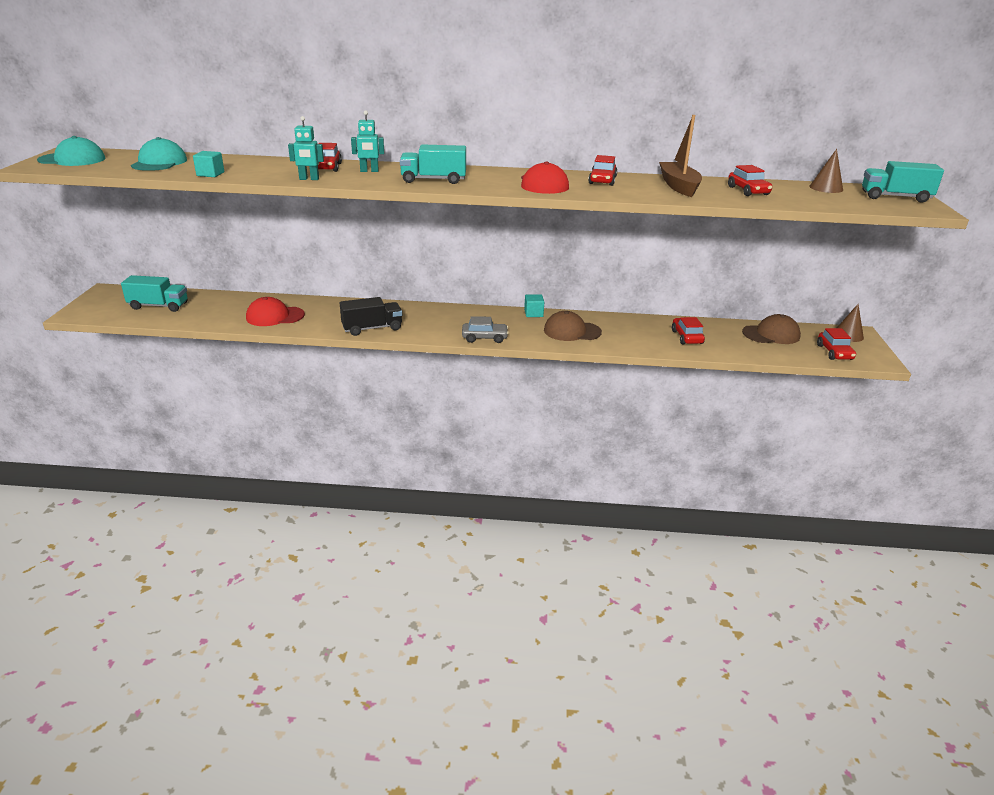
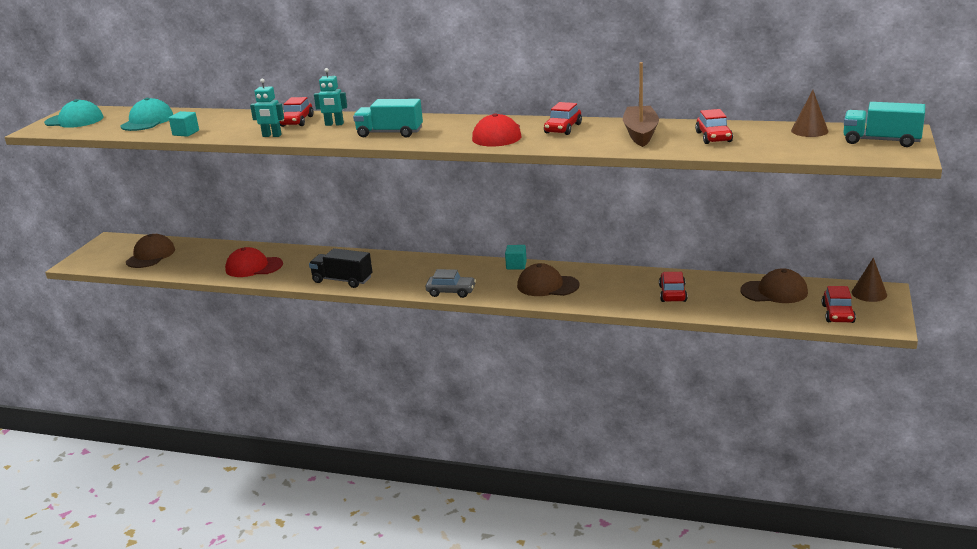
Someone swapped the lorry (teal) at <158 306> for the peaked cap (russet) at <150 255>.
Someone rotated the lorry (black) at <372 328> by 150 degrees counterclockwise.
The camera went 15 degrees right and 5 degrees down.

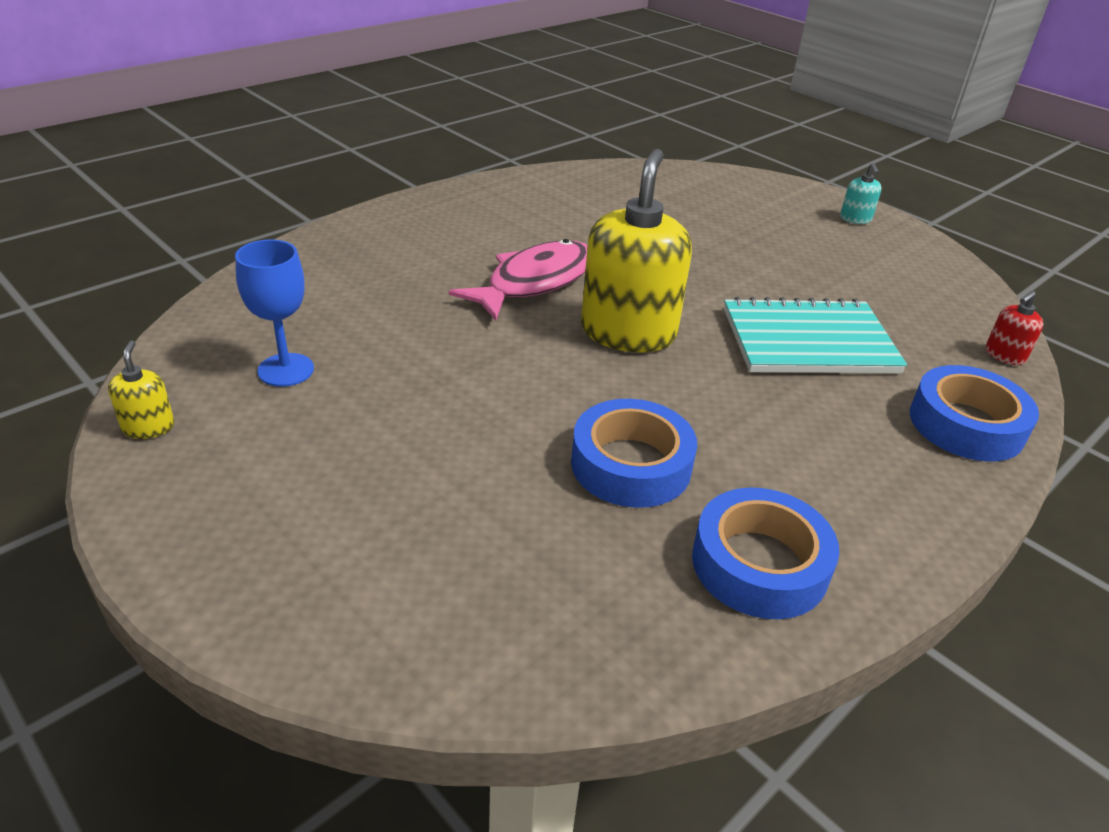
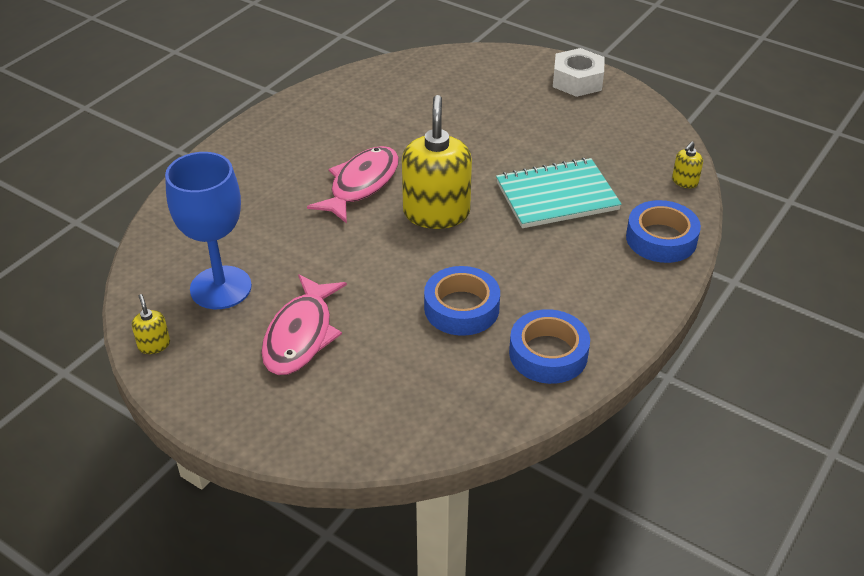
Someone scaled the wine glass (royal blue) at <286 370> by 1.66.
Someone swapped the pump bottle (teal) at <855 219> for the nut (white) at <577 81>.
Someone repainted the pump bottle (red) at <1004 355>, which became the pump bottle (golden) at <684 181>.
Someone put down the fish (pink) at <301 335>.
The camera went 10 degrees left and 5 degrees up.

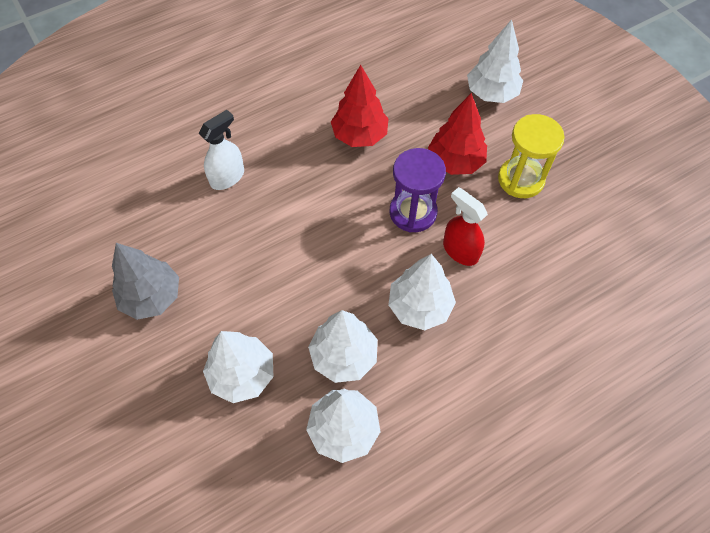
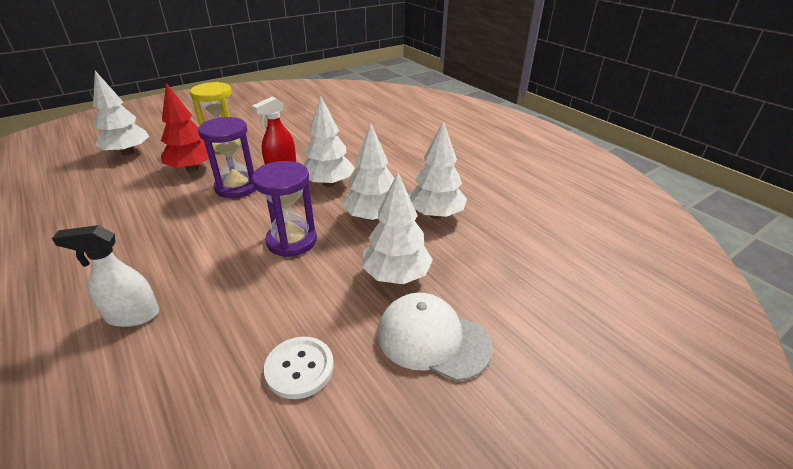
Someone swapped the toy tree (gray) at <151 297> for the button (white) at <299 368>.
Someone rotated the spray bottle (white) at <227 177> by 45 degrees counterclockwise.
Someone took away the toy tree (red) at <359 135>.
Someone put down the sand timer (royal purple) at <292 241>.
Someone put down the peaked cap (white) at <432 339>.
The camera went 95 degrees left and 25 degrees down.

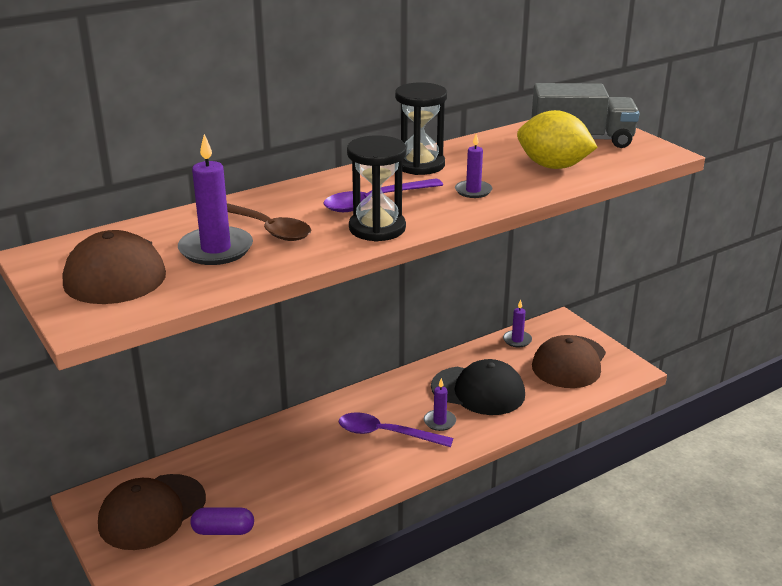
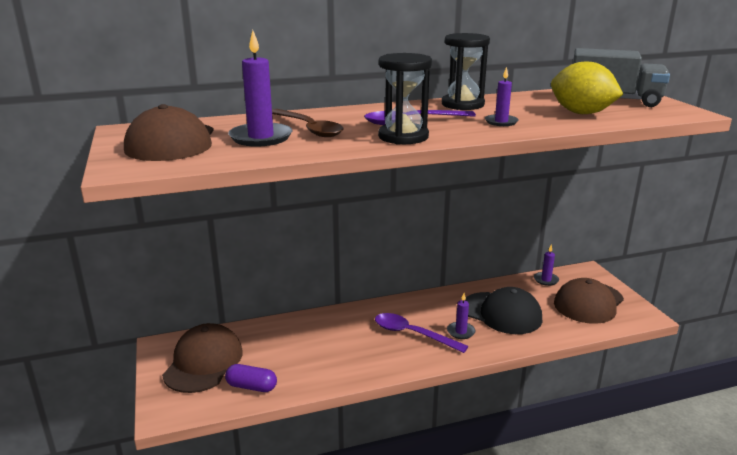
Someone rotated the peaked cap (russet) at <152 512> by 135 degrees clockwise.
The camera went 15 degrees right and 5 degrees down.

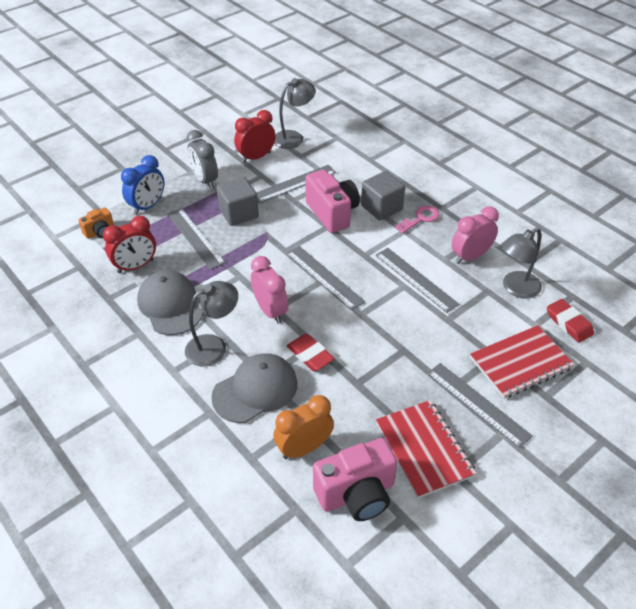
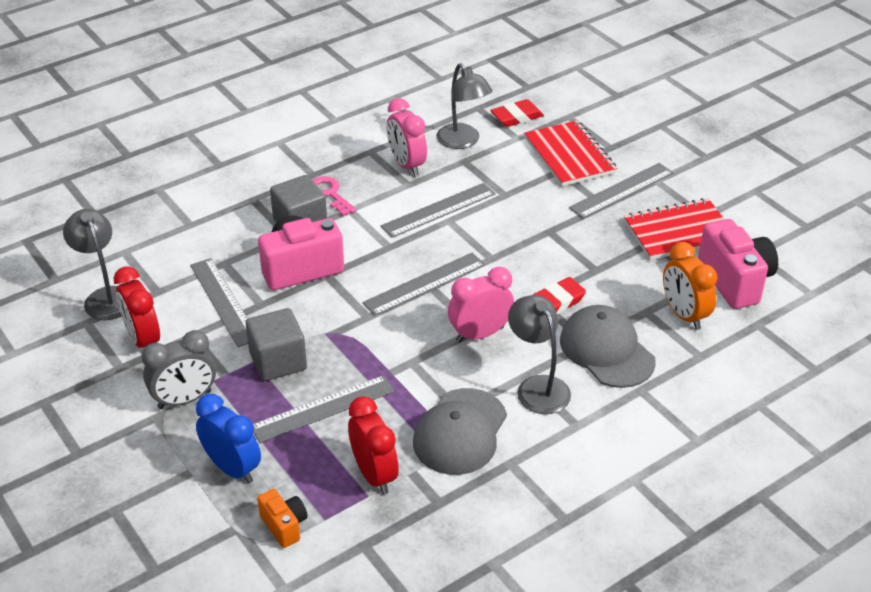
Someone rotated the peaked cap (gray) at <170 305> by 45 degrees counterclockwise.
The camera went 85 degrees left and 5 degrees down.

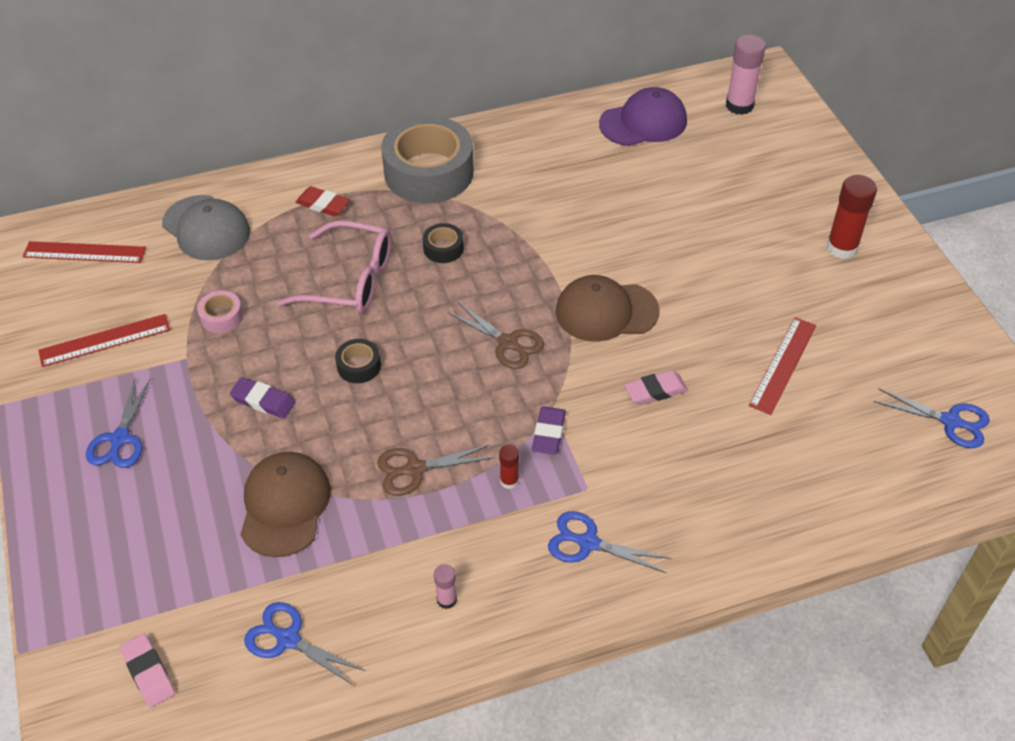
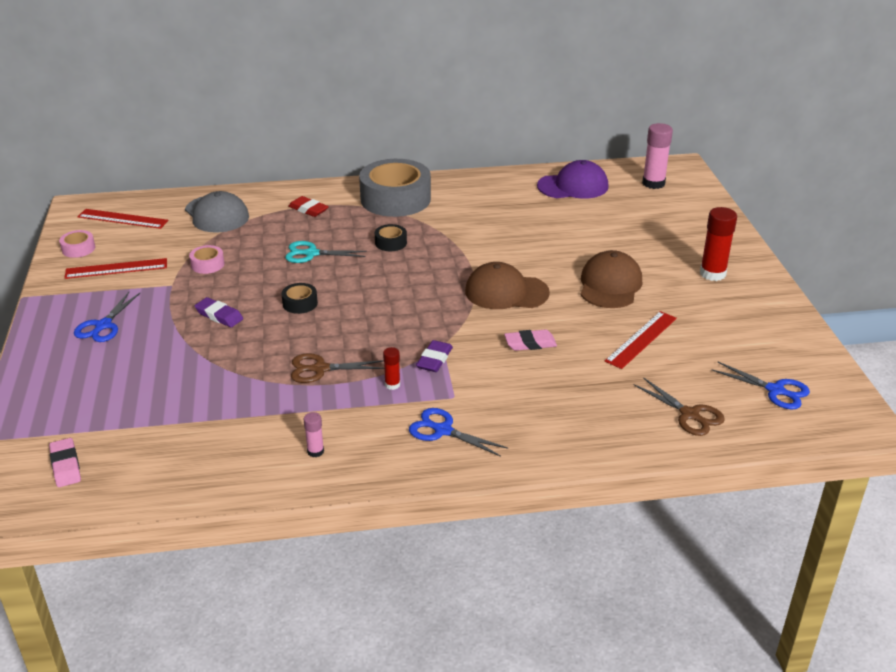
Someone carried the peaked cap (russet) from <284 506> to <610 285>.
Someone took away the shears (royal blue) at <288 639>.
Someone swapped the eyeglasses (pink) at <349 280> for the shears (teal) at <311 253>.
Someone carried the shears (russet) from <507 343> to <689 414>.
Someone put down the tape (pink) at <78 249>.
The camera went 10 degrees right and 15 degrees down.

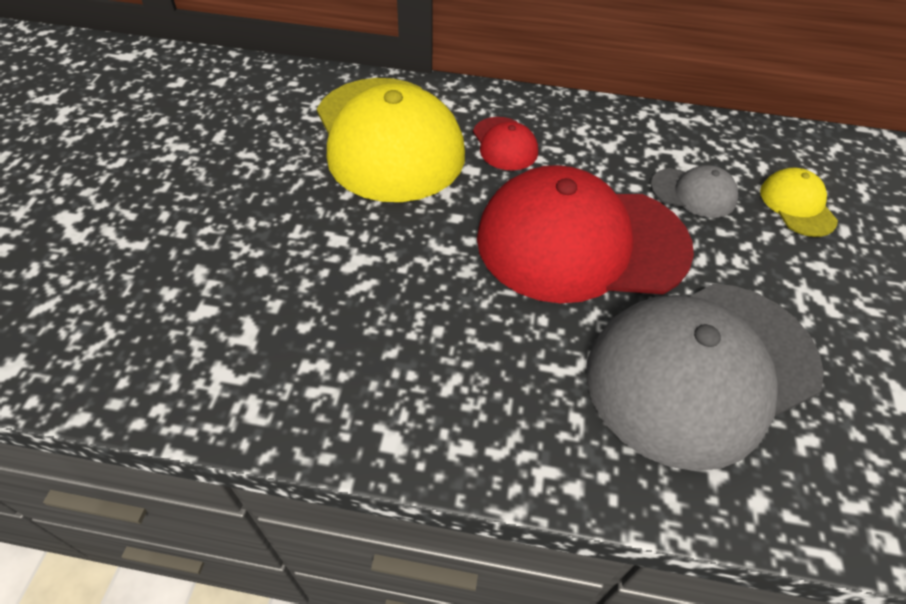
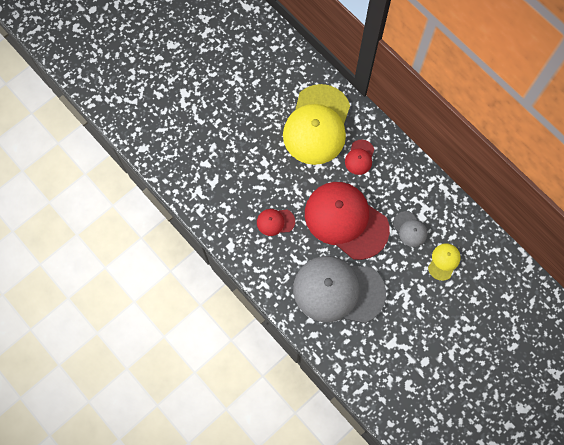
Someone put down the peaked cap (red) at <275 222>.
The camera went 40 degrees right and 20 degrees up.

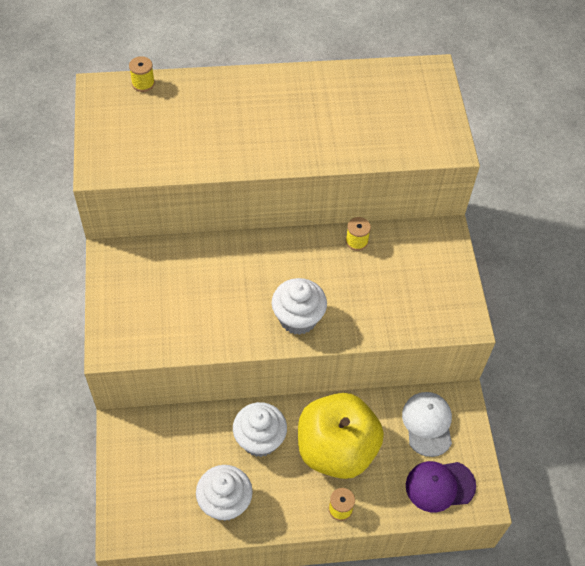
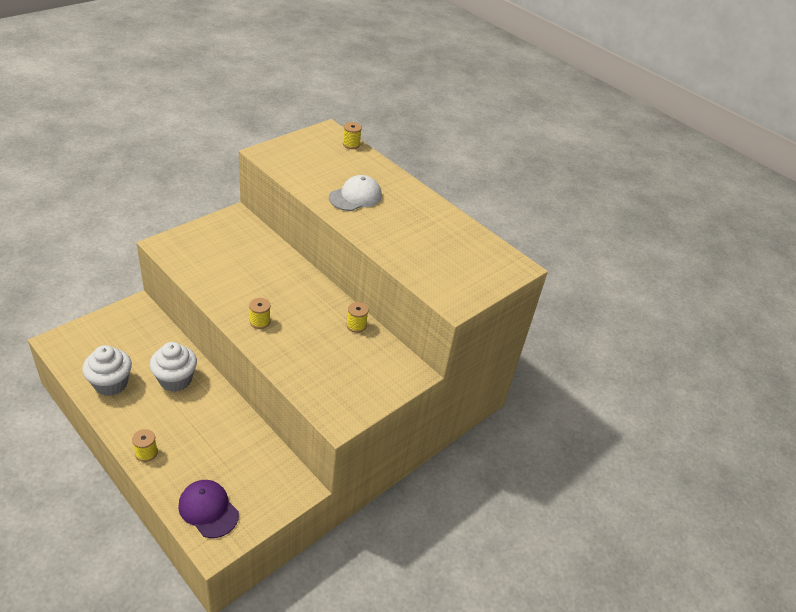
Someone swapped the fairy cake (white) at <298 318> for the reel of thread (golden) at <260 322>.
Someone took away the apple fruit (golden) at <336 449>.
Someone carried the peaked cap (white) from <427 424> to <355 197>.
The camera went 50 degrees right and 15 degrees down.

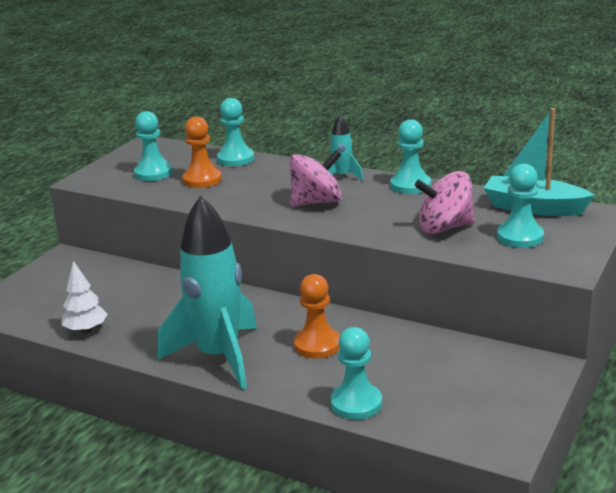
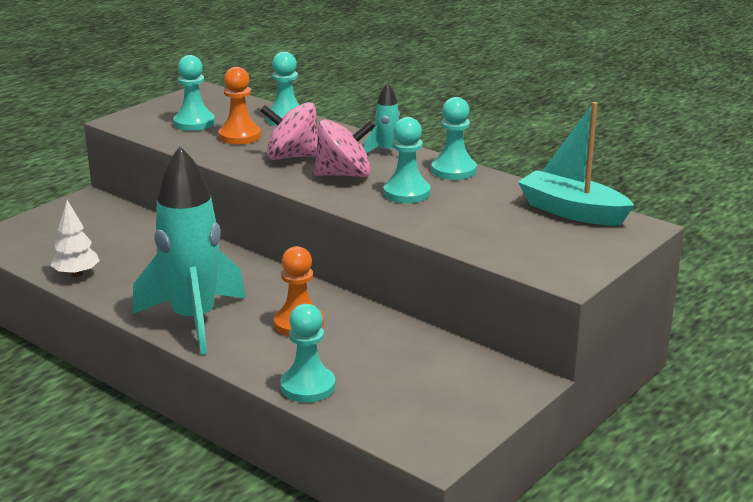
Someone carried the toy top (pink) from <445 227> to <292 157>.
Someone carried the pawn (teal) from <520 237> to <406 193>.
The camera went 10 degrees right and 0 degrees up.

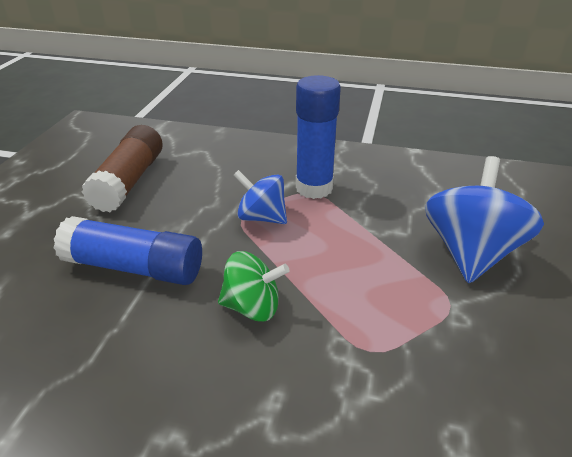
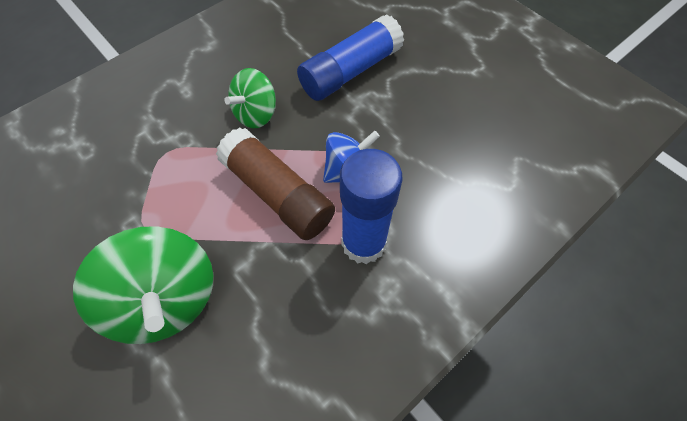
Someone carried the stick of glue (russet) from <129 181> to <278 194>.
Someone repainted the toy top (royal blue) at <471 253>, which became the toy top (green) at <166 299>.
The camera went 125 degrees right and 25 degrees up.

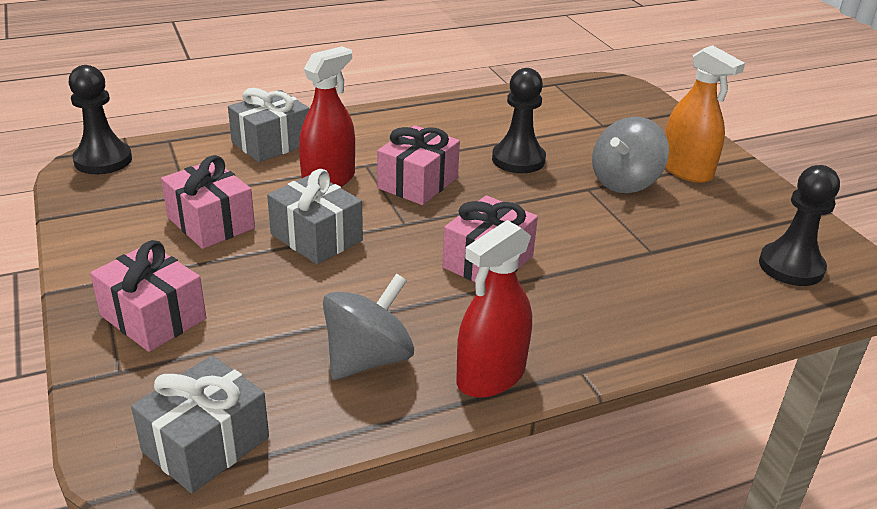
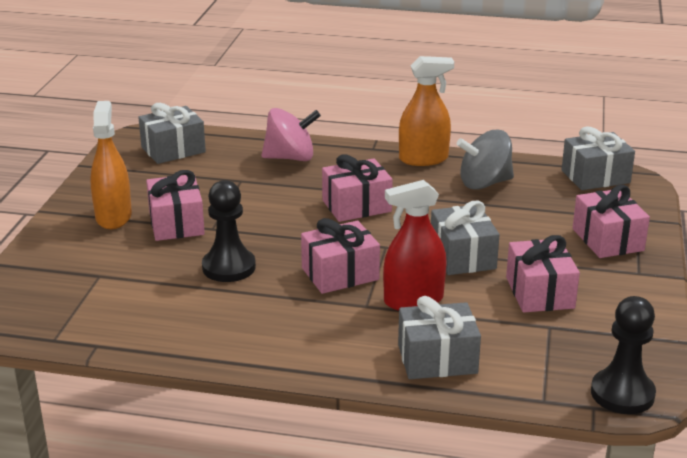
Someone repainted the spray bottle (red) at <491 376>, which became the spray bottle (orange-coloured) at <423 159>.
Someone swapped the toy top (gray) at <625 182> for the present (pink) at <176 223>.
Someone swapped the pawn (black) at <791 266> for the present (gray) at <173 149>.
Someone put down the toy top (pink) at <290 158>.
The camera went 145 degrees left and 5 degrees down.

